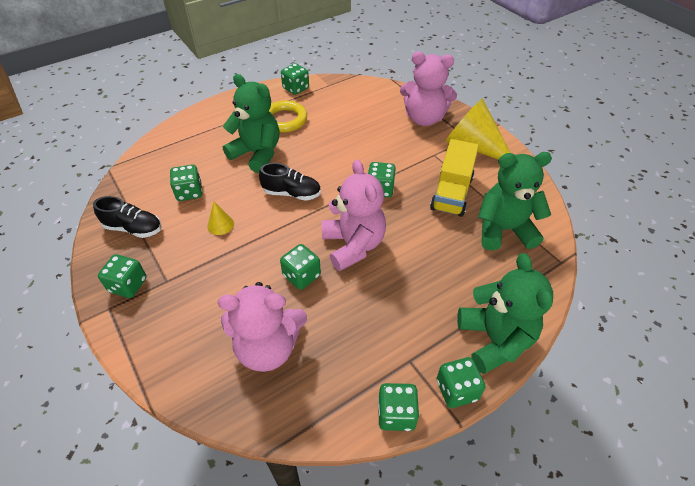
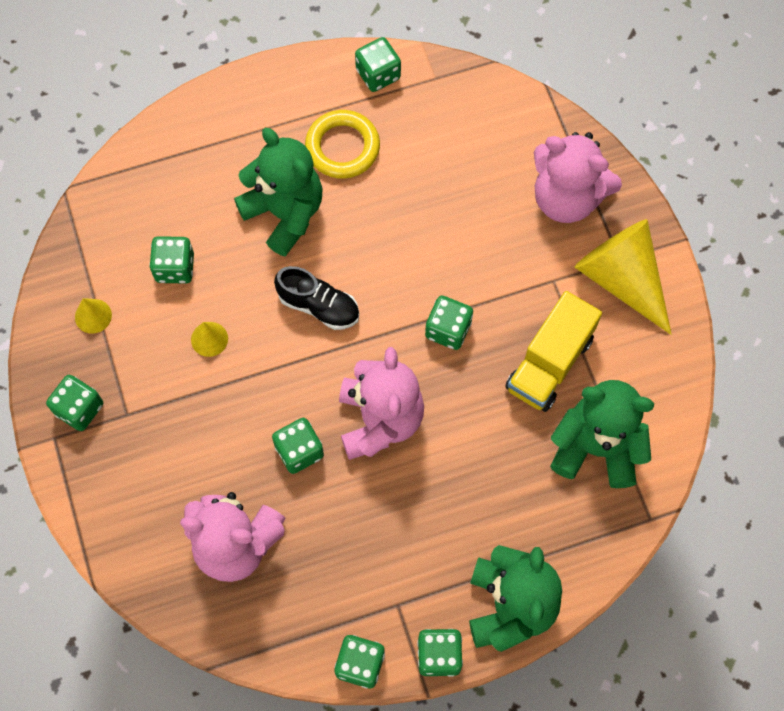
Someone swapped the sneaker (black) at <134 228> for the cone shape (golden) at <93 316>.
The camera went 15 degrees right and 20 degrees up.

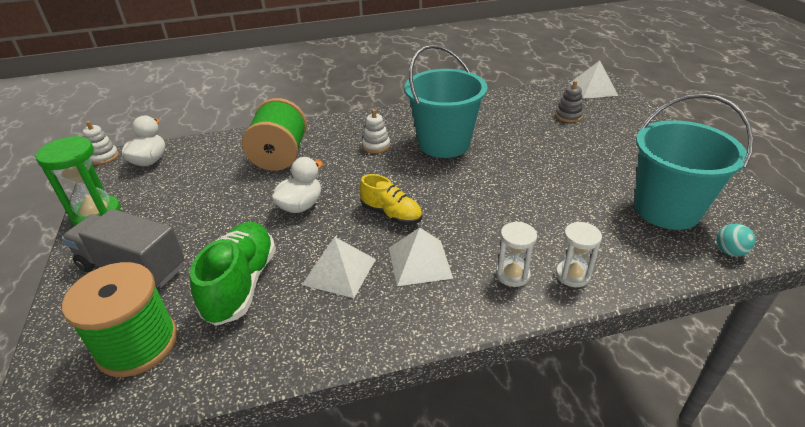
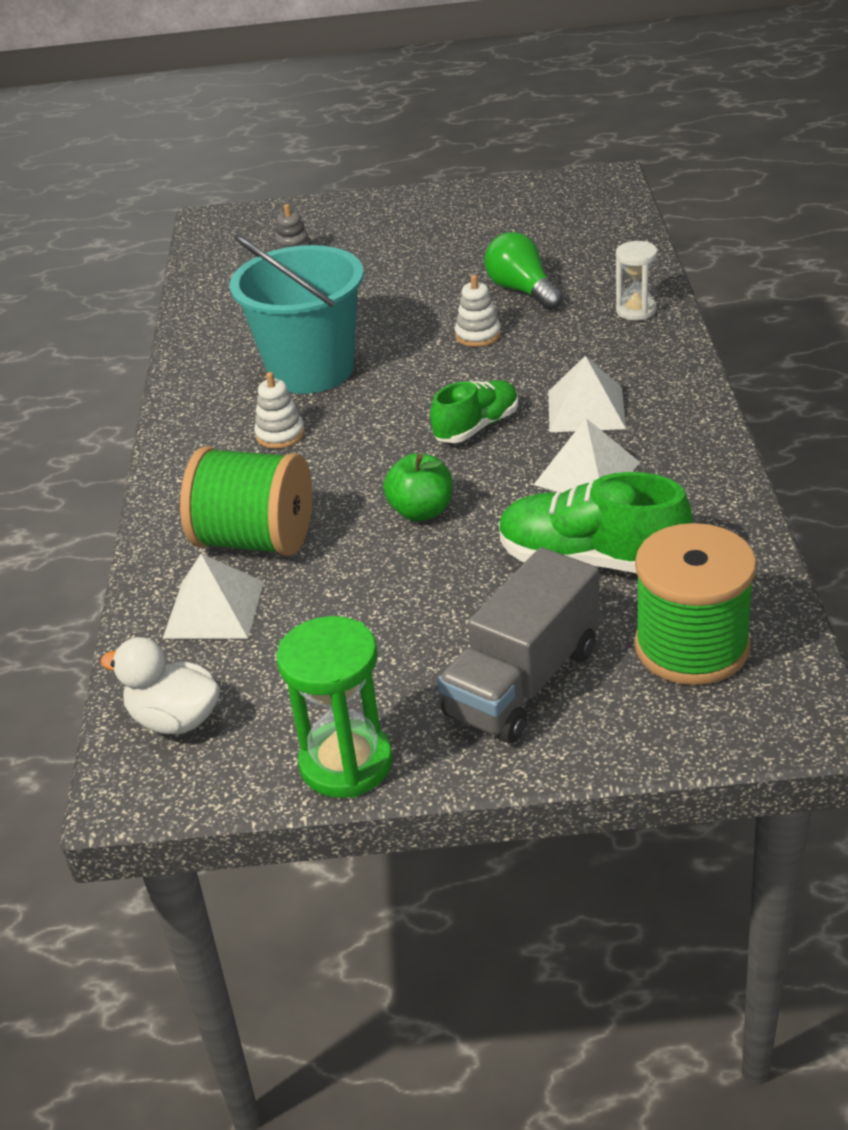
Someone carried the stacking rings (white) from <104 157> to <478 335>.
Someone swapped the rubber duck (white) at <301 206> for the apple fruit (green) at <421 511>.
Someone repainted the sneaker (golden) at <391 214>, which became the sneaker (green) at <477 427>.
Someone took away the sand timer (white) at <512 275>.
Someone carried the pyramid shape (white) from <593 89> to <214 609>.
Someone took away the bucket (teal) at <666 209>.
Someone took away the ball (teal) at <729 252>.
Someone put down the lightbulb (green) at <522 290>.
The camera went 75 degrees left and 0 degrees up.

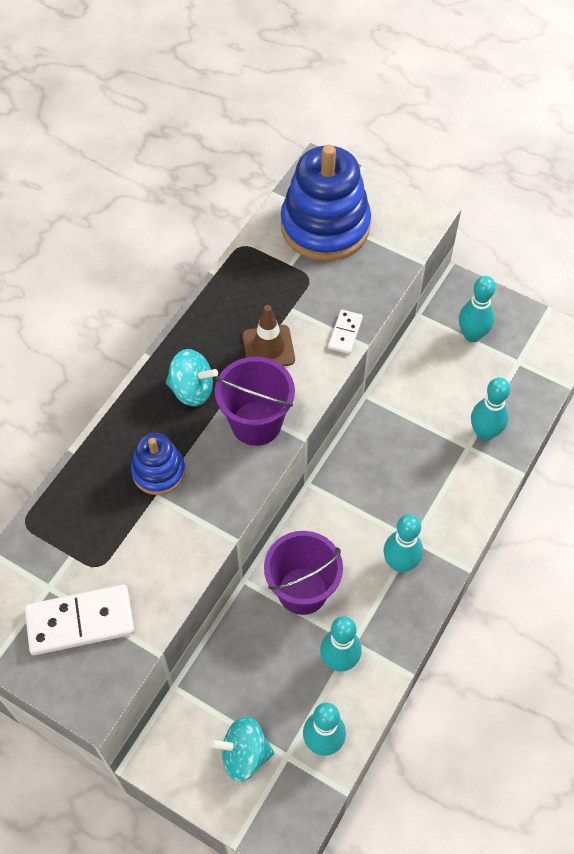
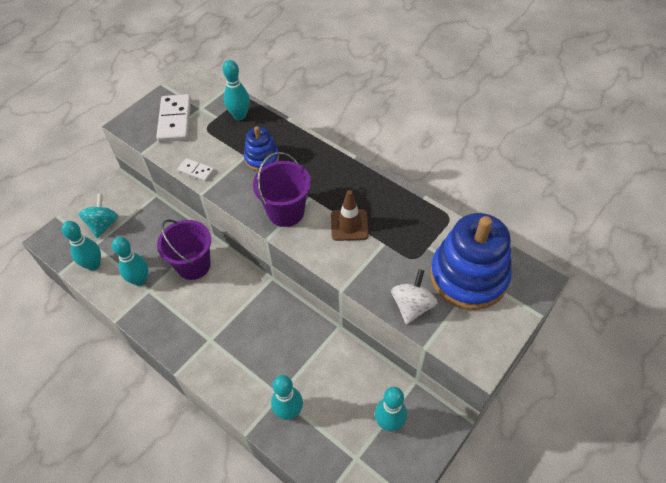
Someone took away the toy top (teal) at <192 390>.
Someone carried the domino (white) from <345 333> to <196 171>.
Someone carried the skittle (teal) from <400 563> to <240 116>.
Someone put down the toy top (white) at <412 306>.
The camera went 100 degrees right and 5 degrees down.

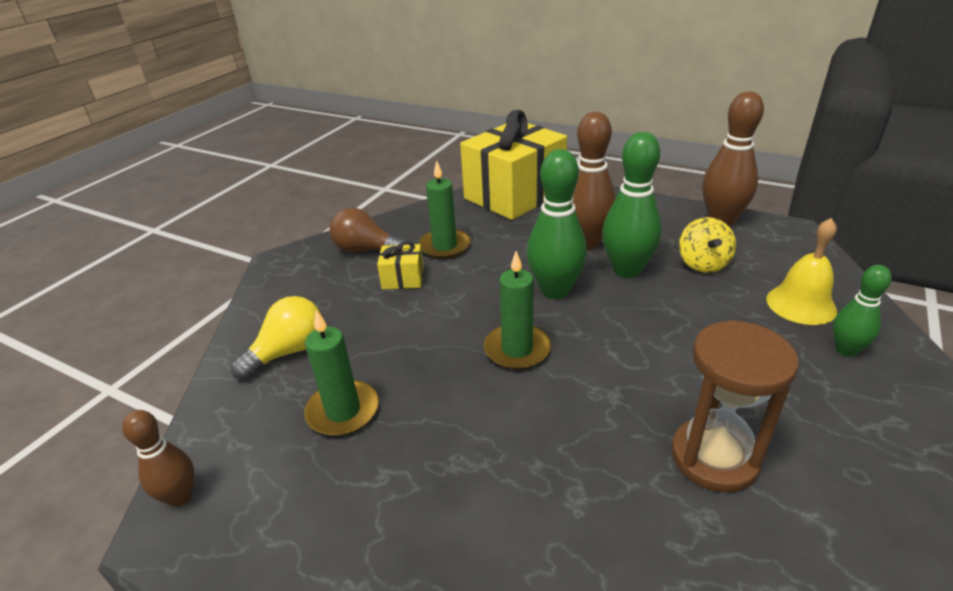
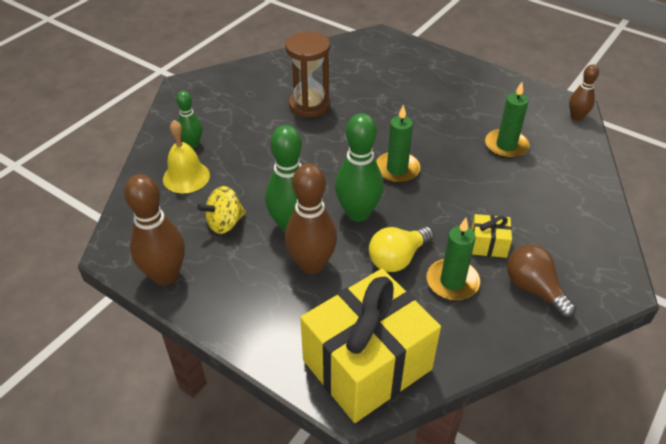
Someone carried the lightbulb (golden) from <288 352> to <397 258>.
Someone rotated the lightbulb (russet) at <366 250> by 150 degrees counterclockwise.
Someone rotated the toy top (golden) at <703 264> by 135 degrees counterclockwise.
The camera went 175 degrees left and 10 degrees up.

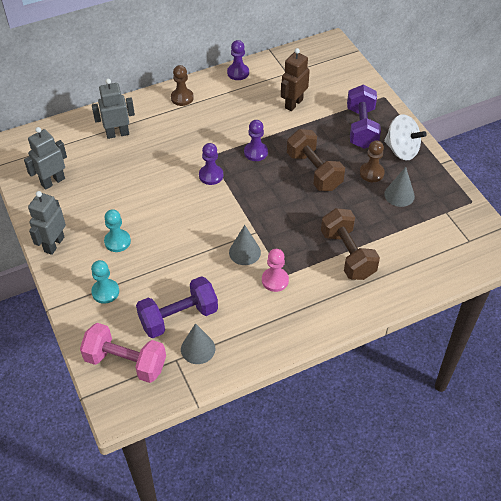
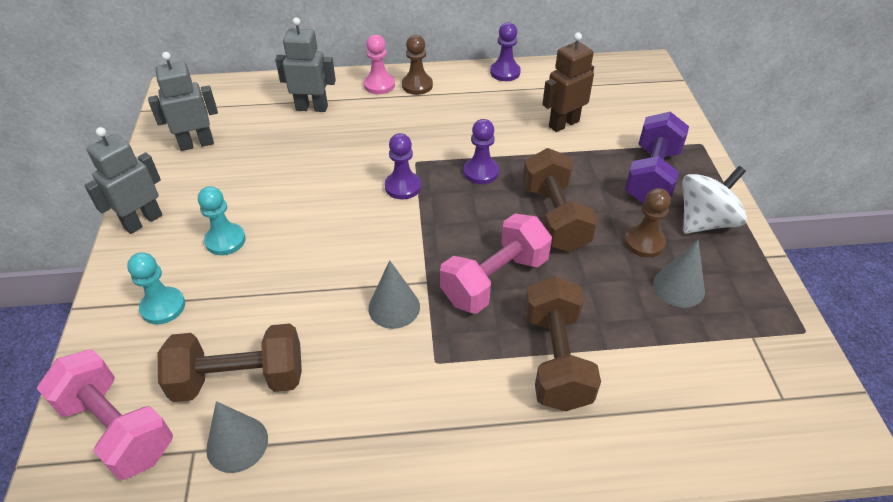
Someone repainted the dumbbell (royal purple) at <178 317>, which became the dumbbell (russet) at <239 380>.
Someone carried the pawn (pink) from <275 280> to <379 85>.
Someone rotated the toy top (white) at <401 150> by 90 degrees counterclockwise.
Someone put down the dumbbell (pink) at <494 280>.
The camera went 20 degrees right and 5 degrees down.

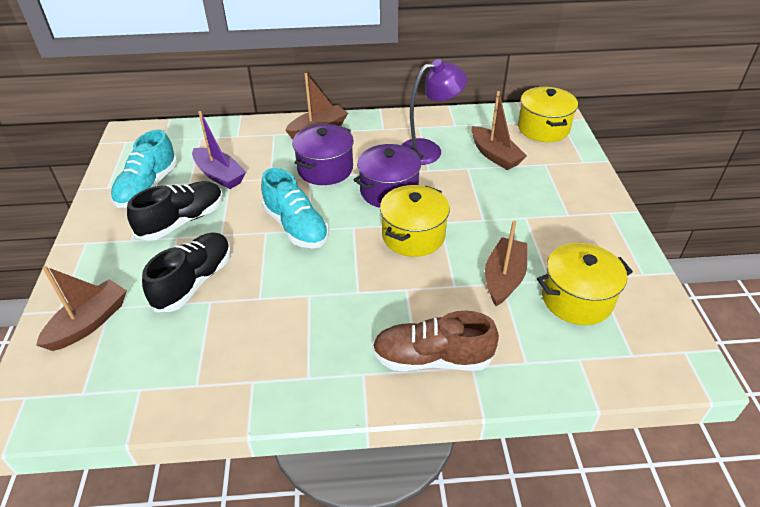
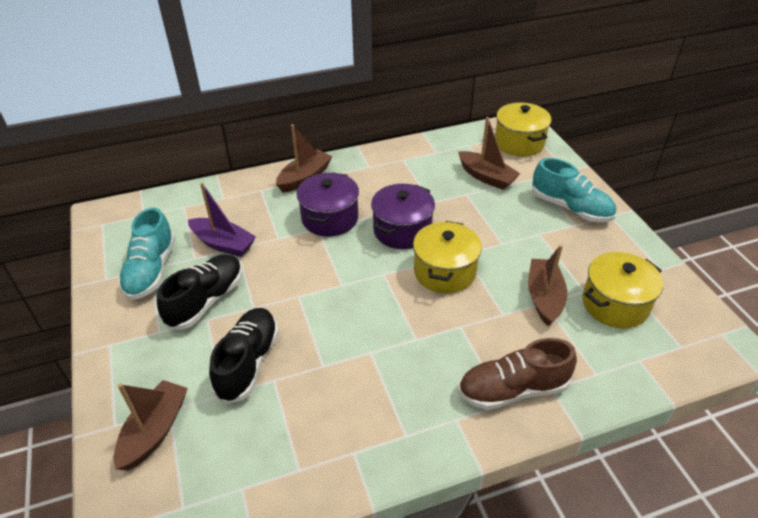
Someone carried the sneaker (teal) from <296 227> to <570 208>.
Someone took away the reading lamp (royal purple) at <428 150>.
The camera went 15 degrees left and 0 degrees up.

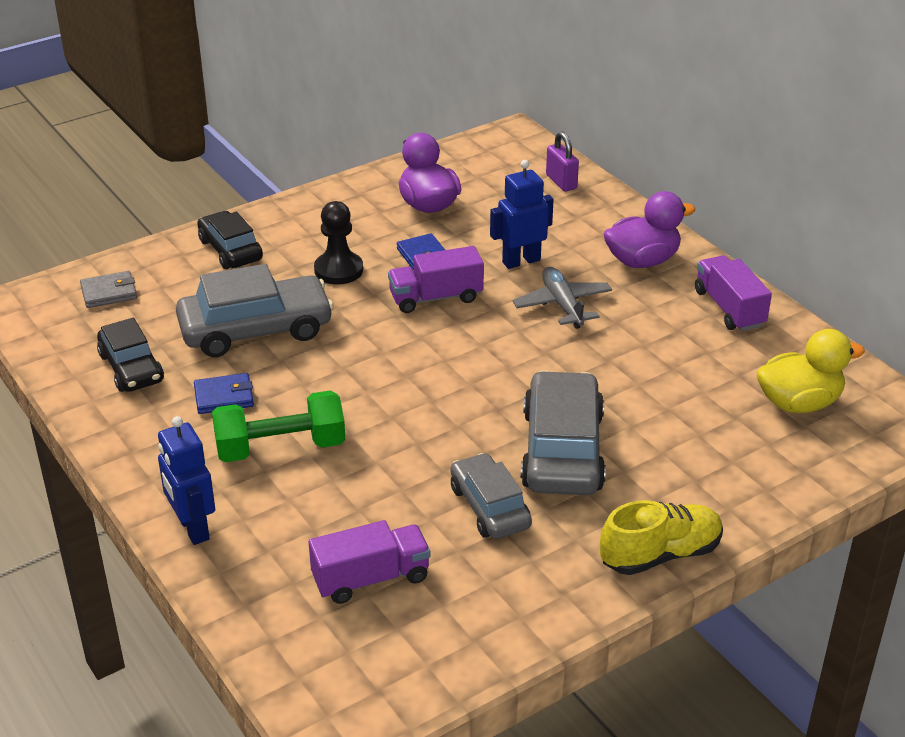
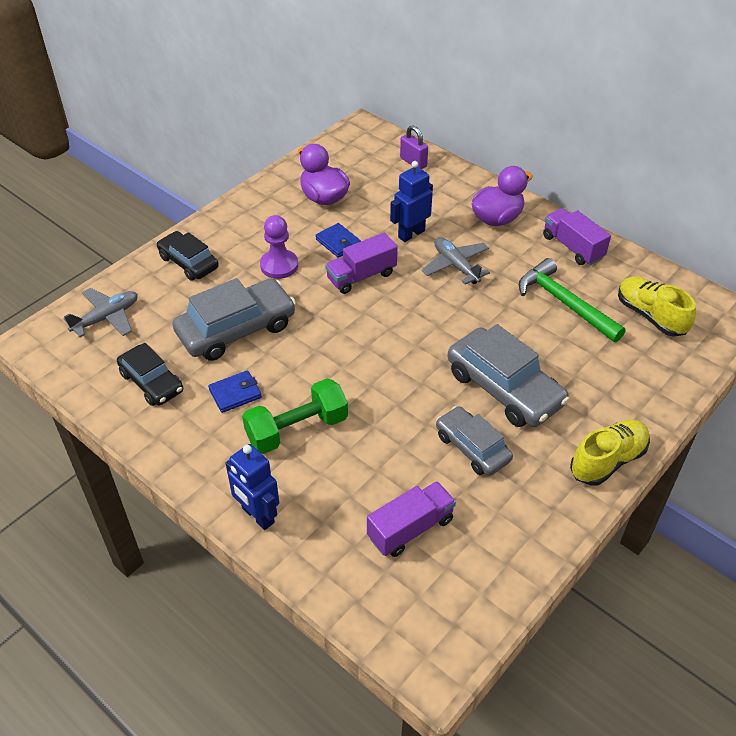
Someone swapped the card wallet (gray) at <109 292> for the plane (gray) at <106 318>.
Someone repainted the pawn (black) at <338 270>, which became the pawn (royal purple) at <279 265>.
Someone rotated the toy car (gray) at <562 450> by 150 degrees clockwise.
Someone swapped the rubber duck (golden) at <799 403> for the sneaker (golden) at <650 316>.
Someone put down the claw hammer (green) at <564 303>.
The camera went 15 degrees left and 10 degrees up.

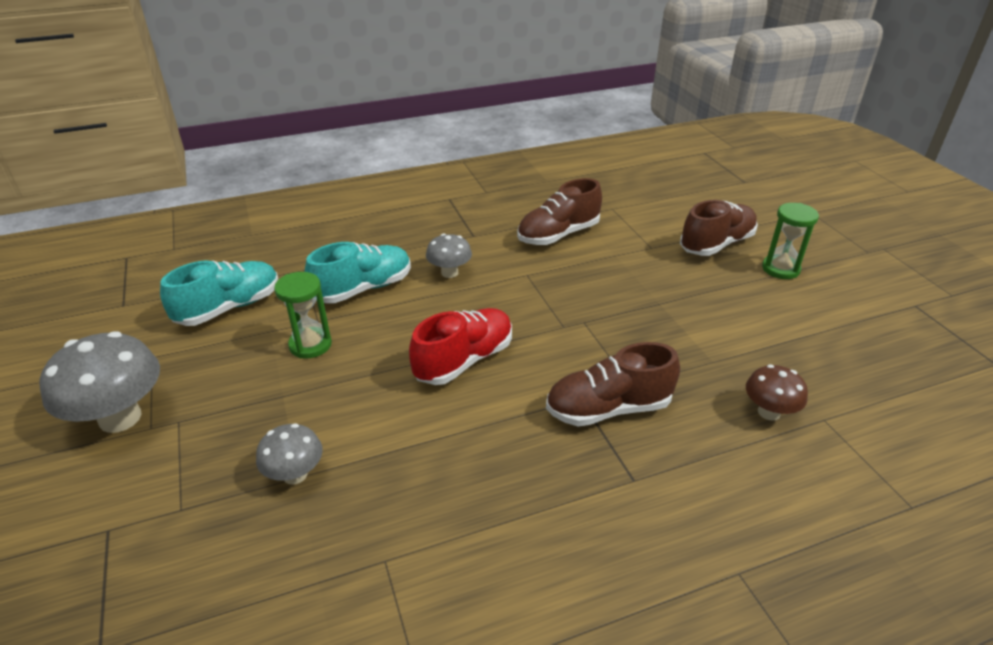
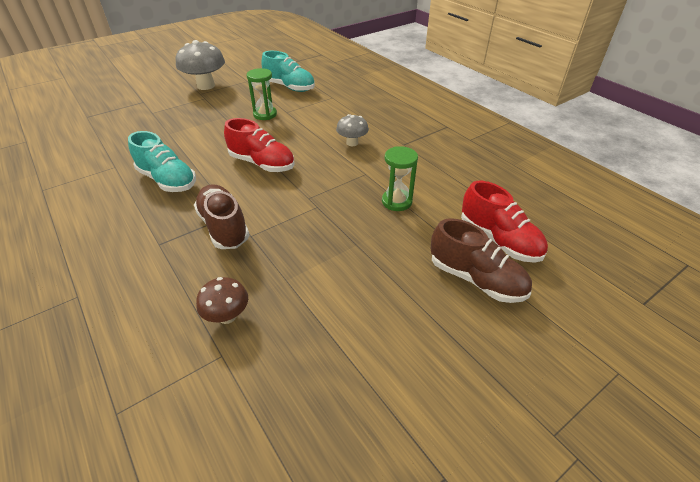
Someone took away the mushroom (gray) at <295 474>.
Someone carried the sneaker (teal) from <363 289> to <167 180>.
Someone took away the sneaker (russet) at <558 235>.
Someone carried the sand timer (green) from <780 269> to <396 201>.
Someone put down the sneaker (red) at <499 240>.
The camera went 75 degrees right and 5 degrees up.

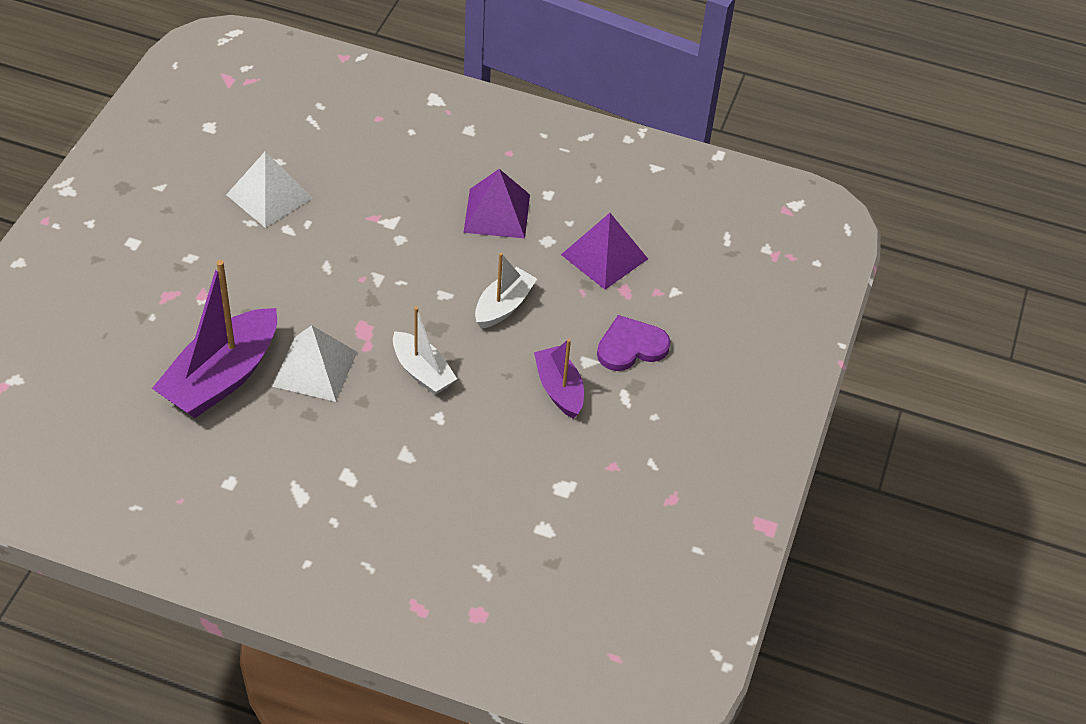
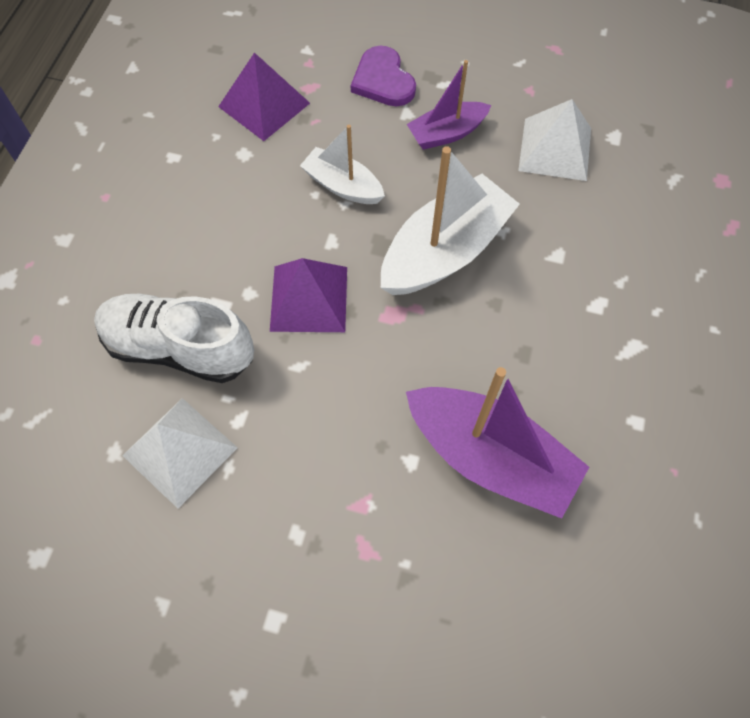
Someone carried the pyramid shape (white) from <315 368> to <555 149>.
Someone scaled the toy boat (white) at <422 372> by 1.74.
Someone carried the pyramid shape (royal purple) from <497 213> to <309 298>.
Someone put down the sneaker (white) at <179 347>.
The camera went 90 degrees left and 15 degrees up.

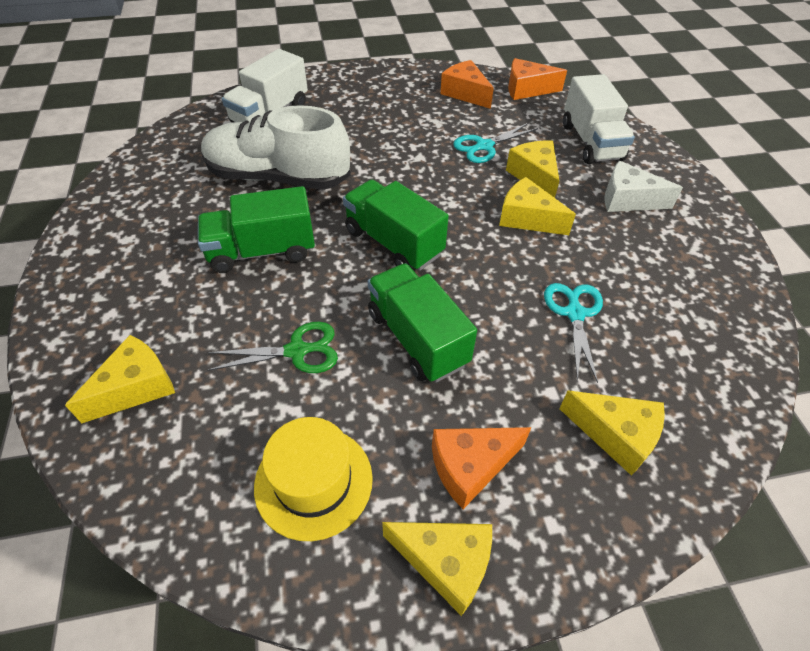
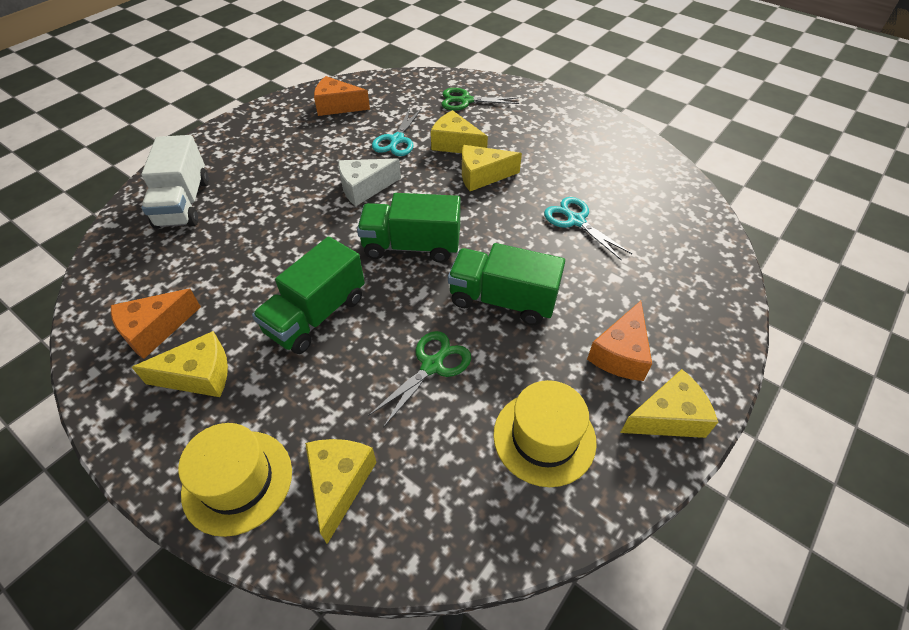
Someone took away the sneaker (white) at <278 177>.
Someone carried the cheese wedge (orange-coloured) from <527 89> to <154 330>.
Someone carried the cheese wedge (golden) from <615 435> to <199 375>.
Someone swapped the lorry (white) at <591 142> for the shears (green) at <465 101>.
Someone carried the cheese wedge (white) from <628 200> to <364 188>.
Someone put down the top hat (golden) at <237 481>.
The camera went 40 degrees left and 0 degrees up.

